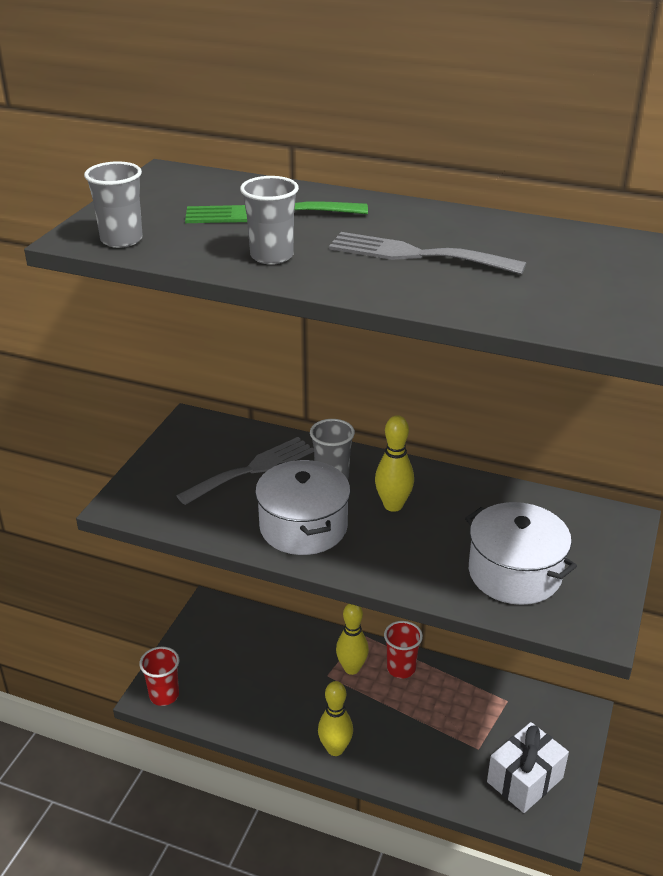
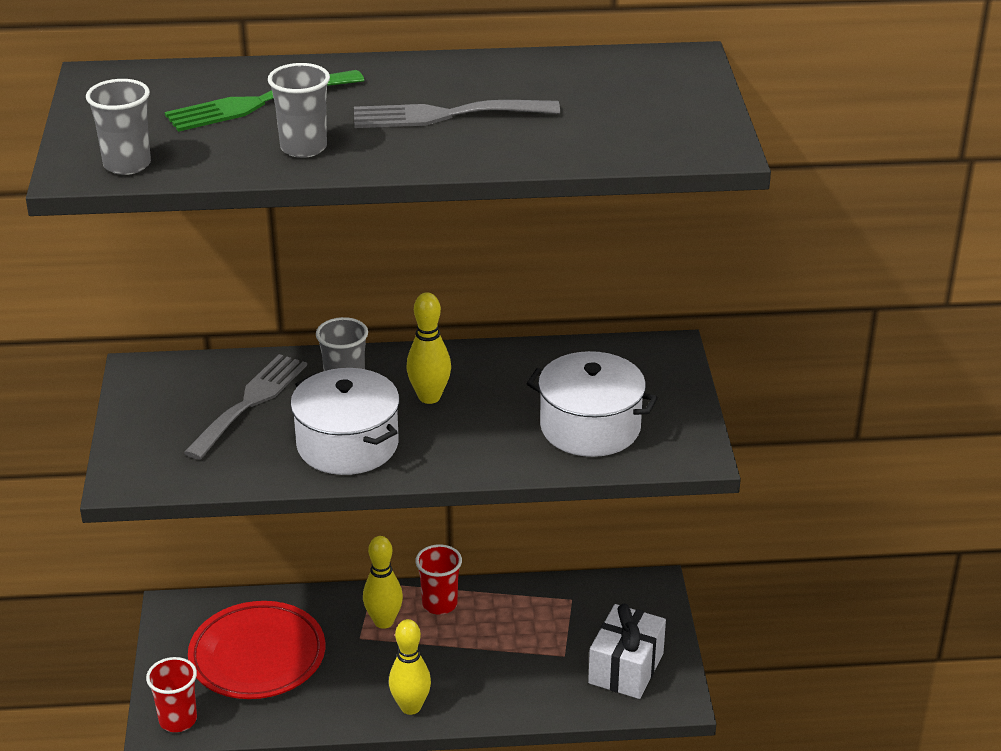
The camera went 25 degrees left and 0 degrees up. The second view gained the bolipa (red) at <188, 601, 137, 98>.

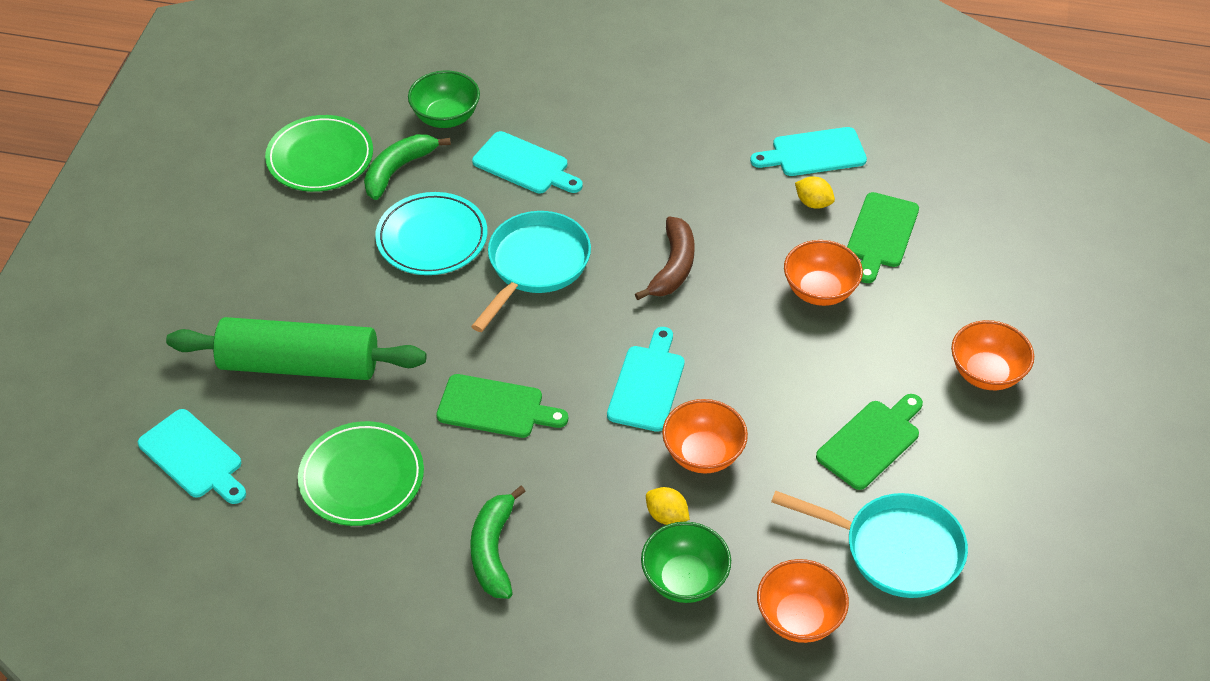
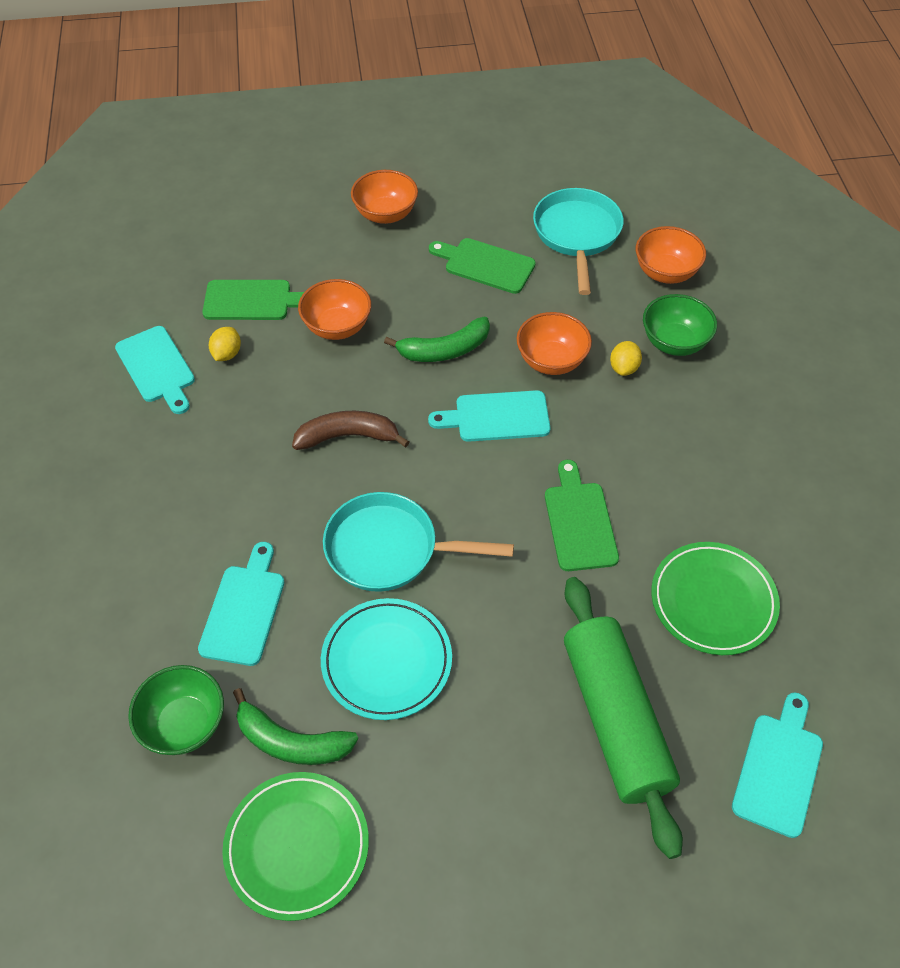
The camera went 110 degrees left and 5 degrees up. The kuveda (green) ended up elsewhere, having gone from <470, 486, 56, 113> to <384, 317, 106, 45>.

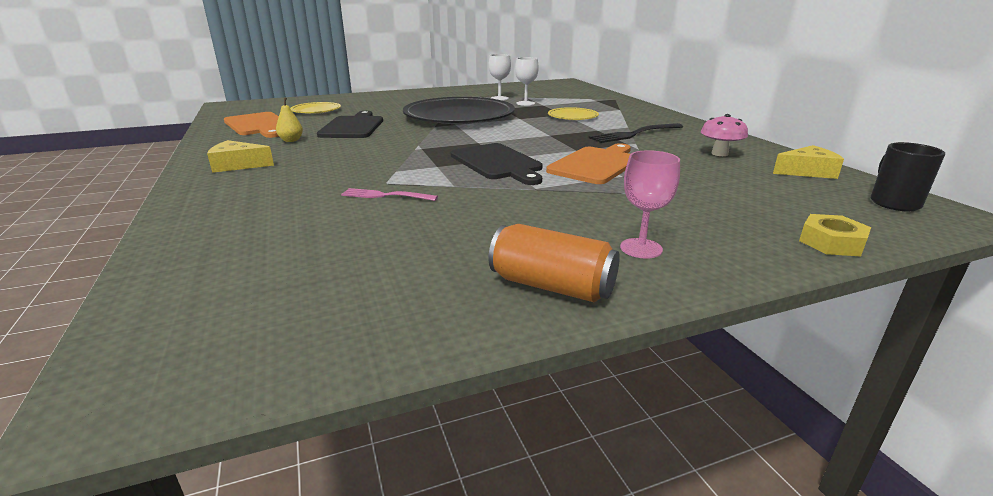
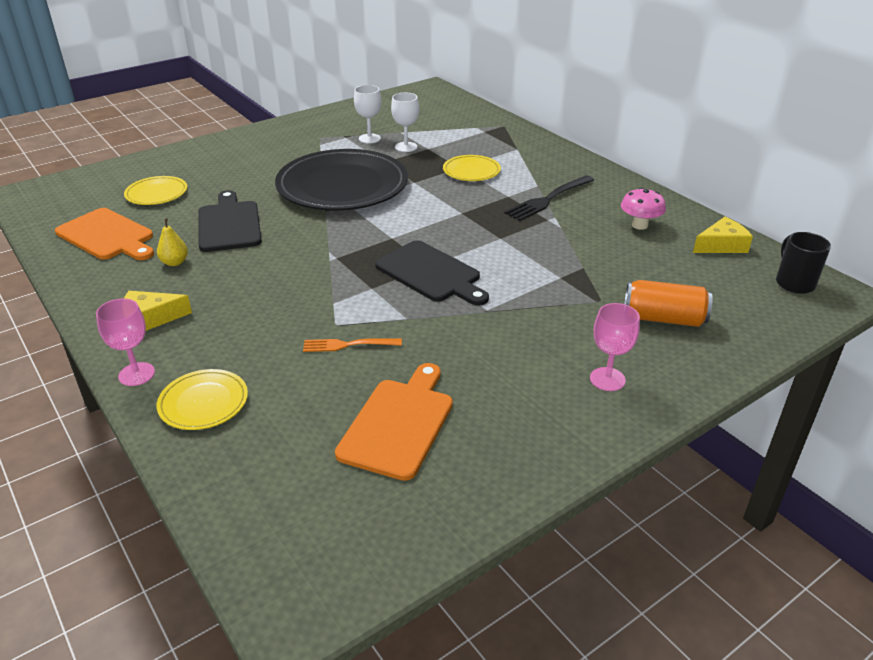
The camera went 15 degrees left and 10 degrees up. The second view lost the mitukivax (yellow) at <799, 214, 72, 42>. The second view gained the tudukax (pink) at <96, 298, 59, 88>. The second view gained the bolipa (yellow) at <157, 369, 91, 61>. The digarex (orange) ended up elsewhere, having gone from <489, 224, 131, 78> to <624, 280, 88, 47>. The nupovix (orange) ended up elsewhere, having gone from <546, 143, 85, 41> to <335, 363, 118, 118>. What was the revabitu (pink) at <341, 188, 97, 13> turned into the revabitu (orange) at <303, 338, 99, 14>.

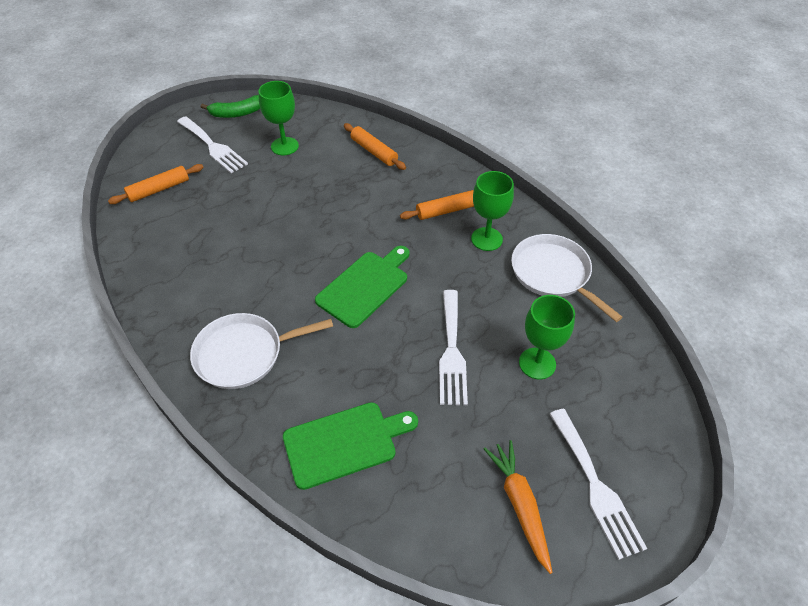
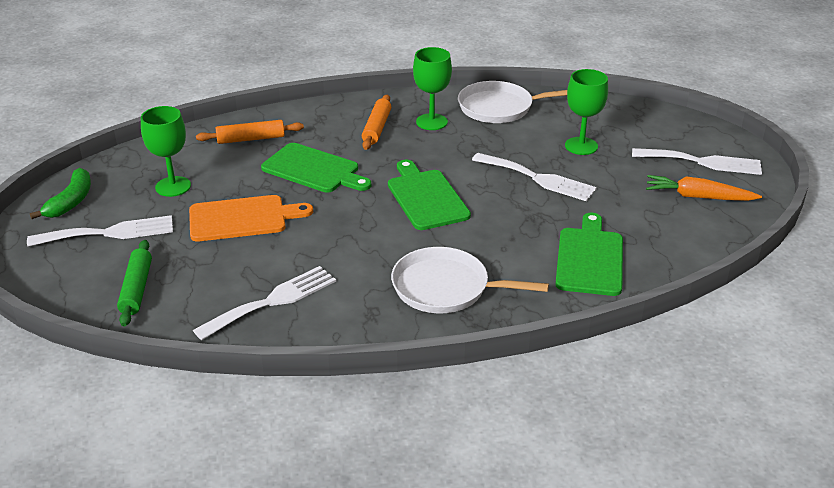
The camera went 60 degrees left and 15 degrees down. The second view gained the nupovix (orange) at <189, 195, 124, 46>. The second view gained the revabitu (white) at <193, 266, 143, 74>. The second view gained the nupovix (green) at <261, 143, 110, 50>. What was the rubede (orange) at <108, 164, 95, 40> turned into the rubede (green) at <117, 240, 35, 87>. The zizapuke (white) at <190, 313, 143, 76> ended up facing another way, 90 degrees clockwise from before.

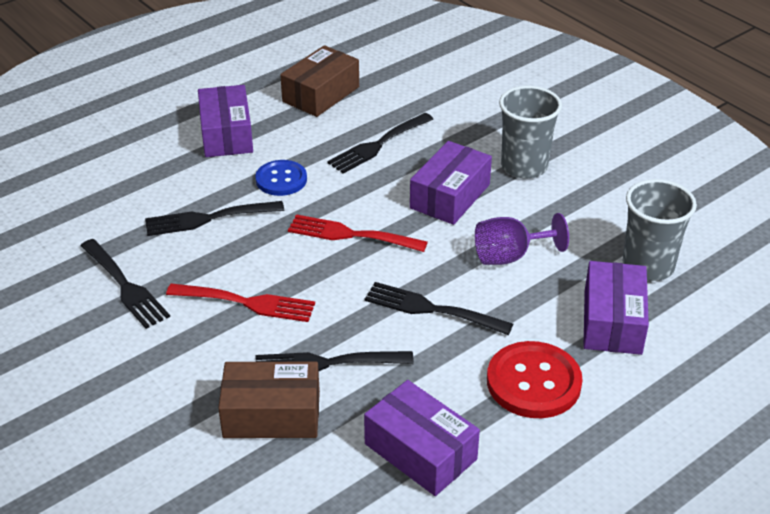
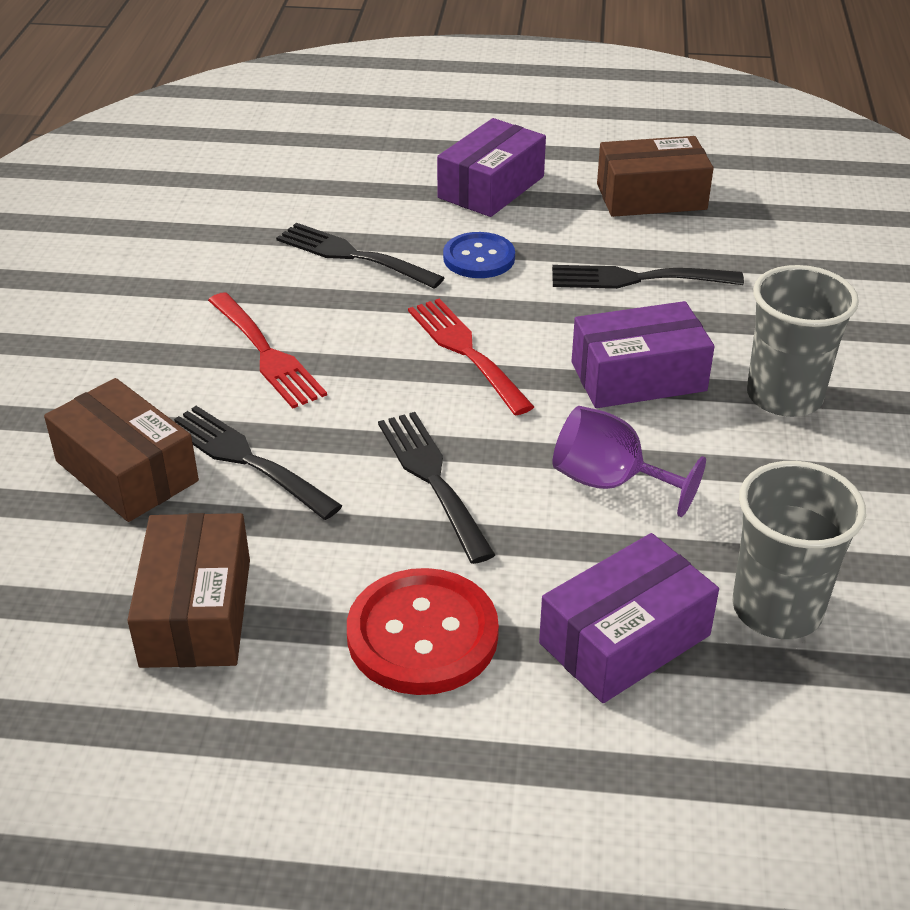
The camera went 45 degrees right and 0 degrees up. The second view lost the revabitu (black) at <81, 239, 89, 90>. What was the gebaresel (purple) at <364, 380, 116, 116> turned into the gebaresel (brown) at <127, 513, 123, 155>.

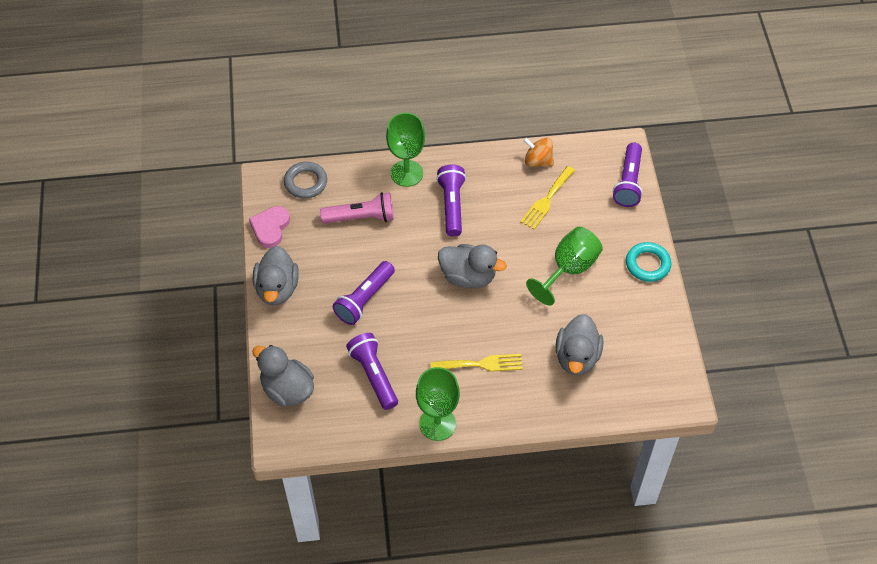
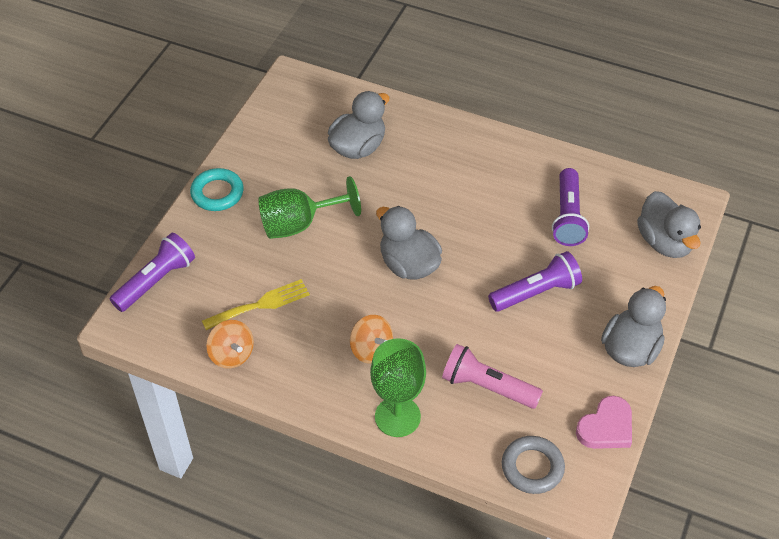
The camera went 150 degrees left and 5 degrees down. The second view lost the tudukax (green) at <416, 367, 44, 74>. The second view lost the revabitu (yellow) at <431, 354, 92, 18>. Where the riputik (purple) stood at <436, 165, 30, 72>, the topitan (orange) came to stand at <350, 315, 43, 49>.

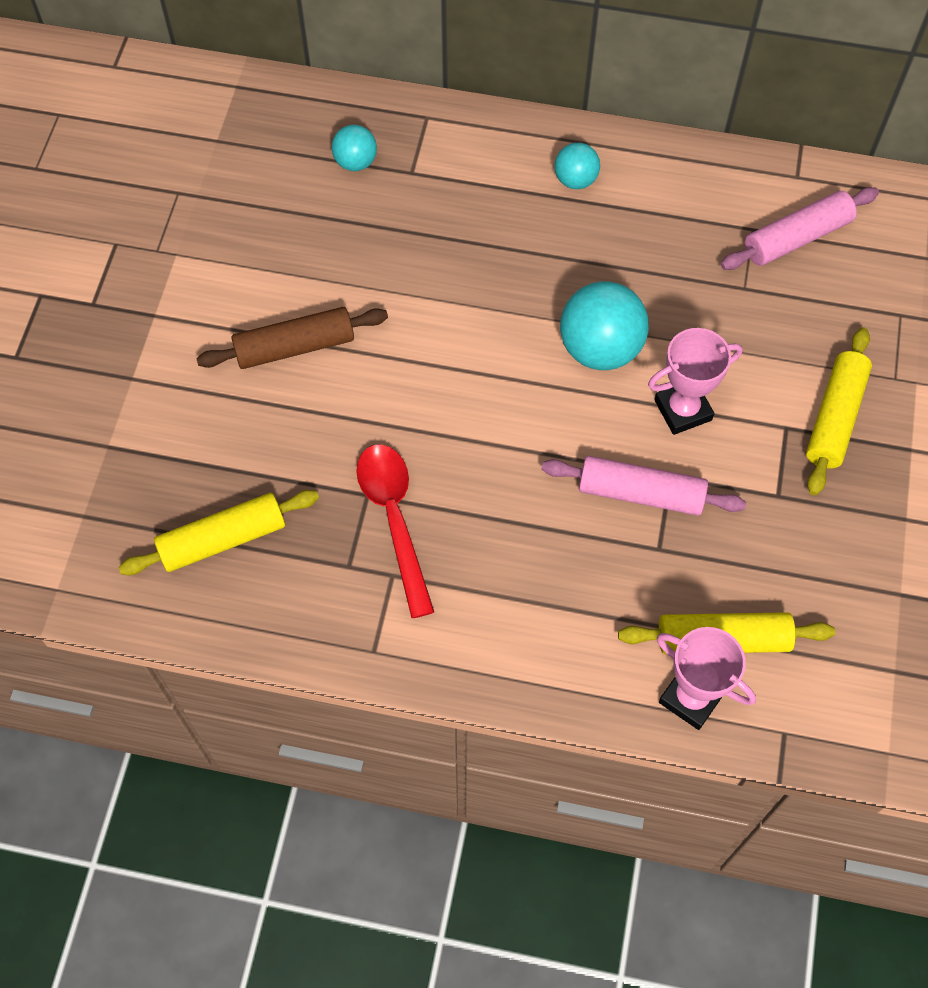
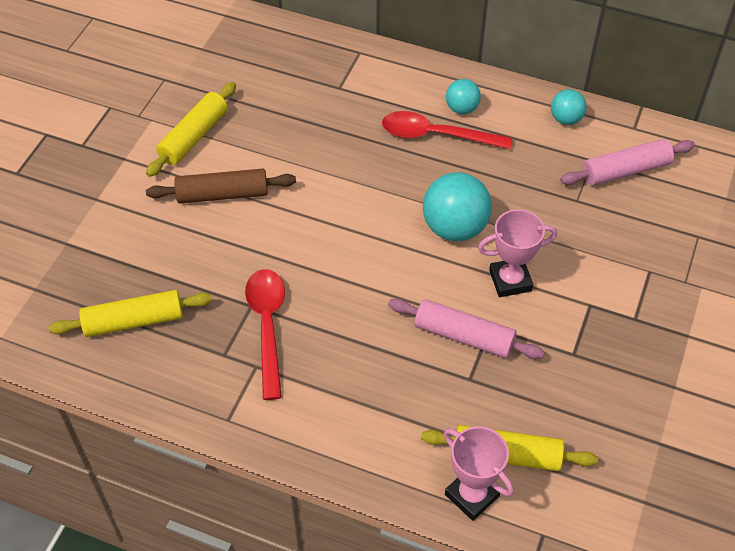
The camera went 10 degrees right and 10 degrees down. The second view gained the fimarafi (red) at <382, 111, 130, 38>. The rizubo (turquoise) ended up elsewhere, having gone from <332, 125, 45, 46> to <551, 89, 36, 36>. The rubede (yellow) ended up elsewhere, having gone from <806, 327, 66, 168> to <146, 82, 90, 95>.

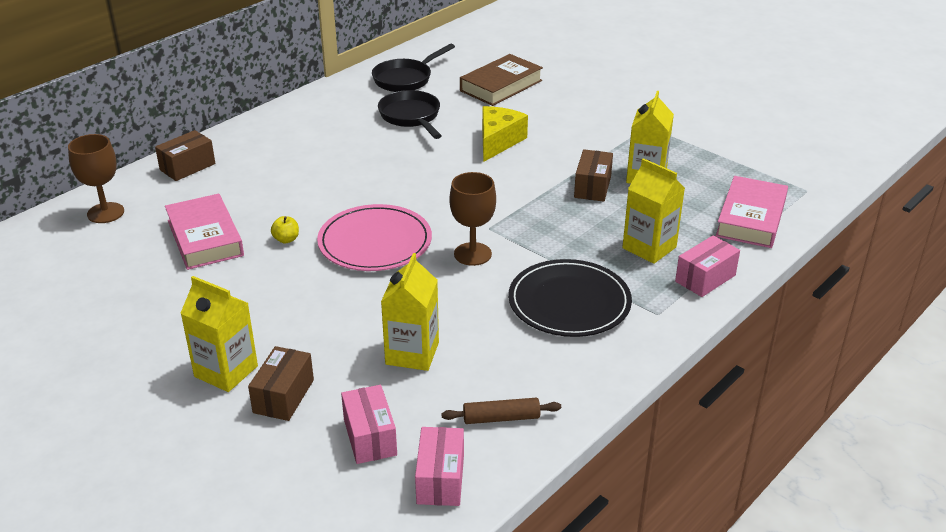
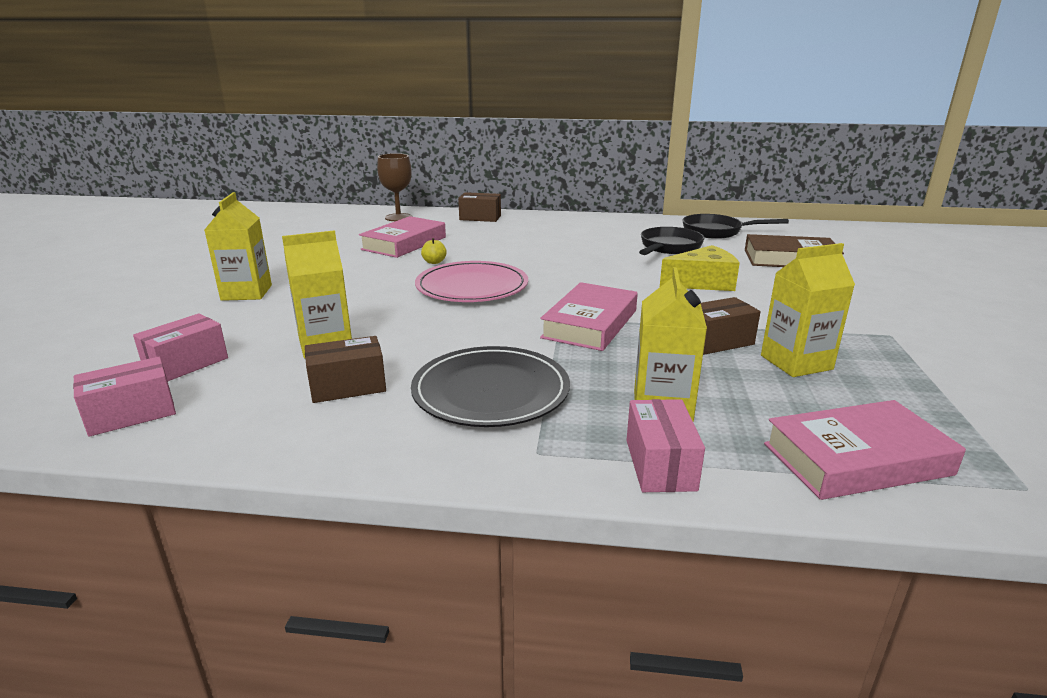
The camera went 55 degrees right and 10 degrees down. The second view lost the rubede (brown) at <441, 398, 120, 26>. The second view lost the tudukax (brown) at <449, 172, 47, 94>. The second view gained the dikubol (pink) at <540, 282, 98, 69>. The gebaresel (brown) ended up elsewhere, having gone from <248, 346, 66, 75> to <305, 336, 81, 67>. The gebaresel (pink) at <675, 235, 65, 62> ended up facing another way, 75 degrees clockwise from before.

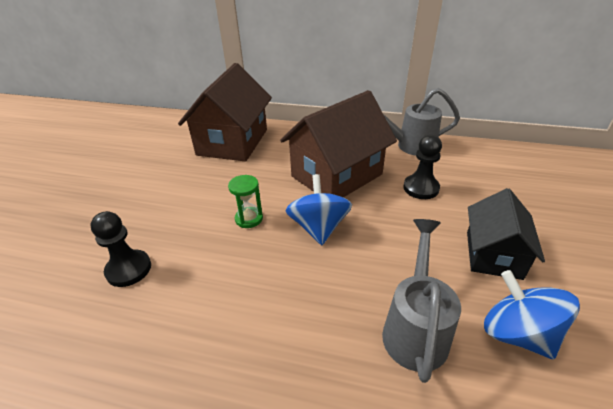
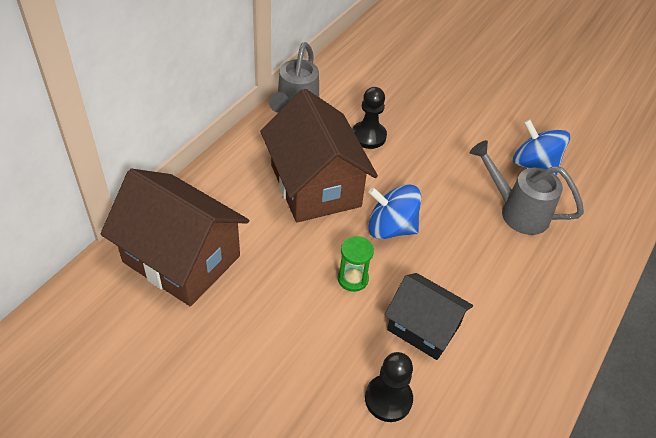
The camera went 75 degrees left and 10 degrees up. The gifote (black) ended up elsewhere, having gone from <467, 188, 78, 92> to <384, 273, 89, 87>. The topitan (blue) at <484, 270, 96, 89> ended up facing another way, 60 degrees clockwise from before.

